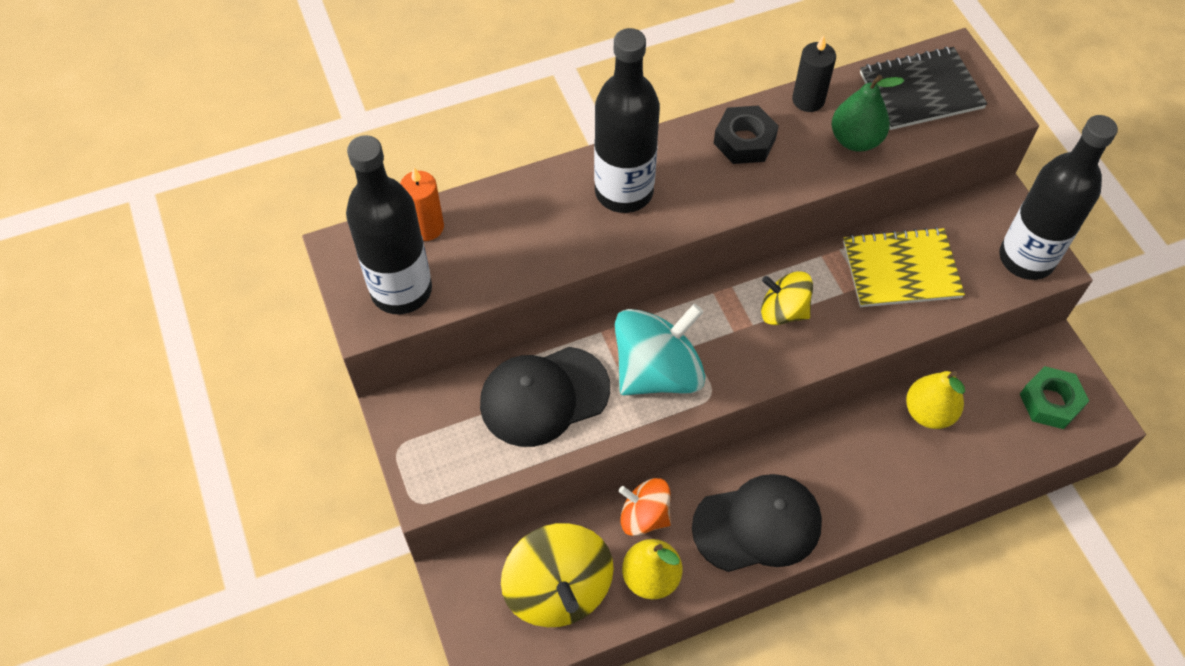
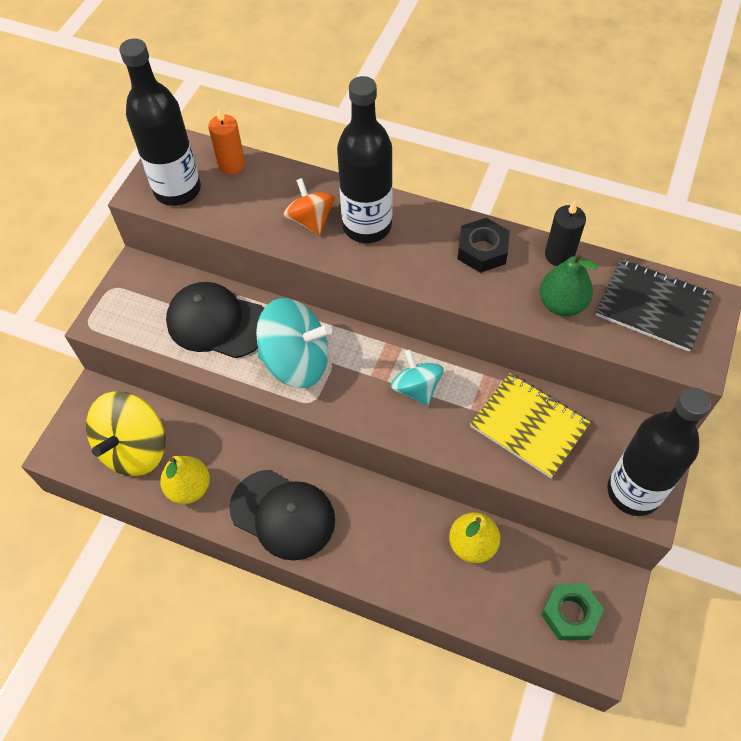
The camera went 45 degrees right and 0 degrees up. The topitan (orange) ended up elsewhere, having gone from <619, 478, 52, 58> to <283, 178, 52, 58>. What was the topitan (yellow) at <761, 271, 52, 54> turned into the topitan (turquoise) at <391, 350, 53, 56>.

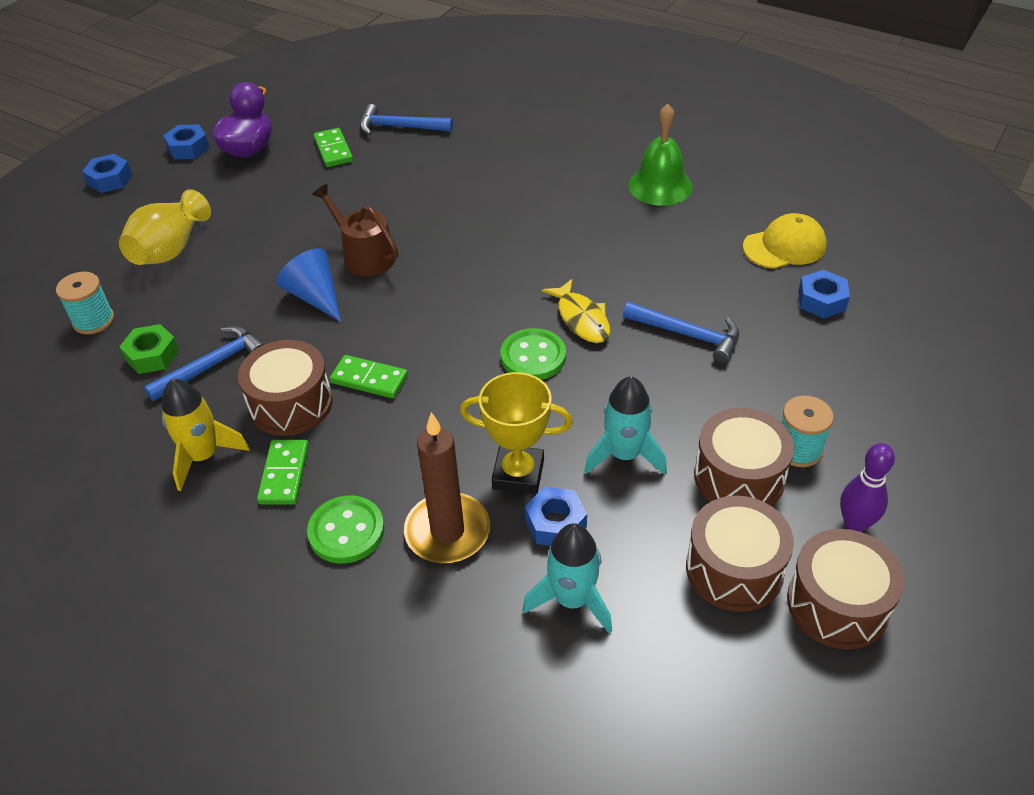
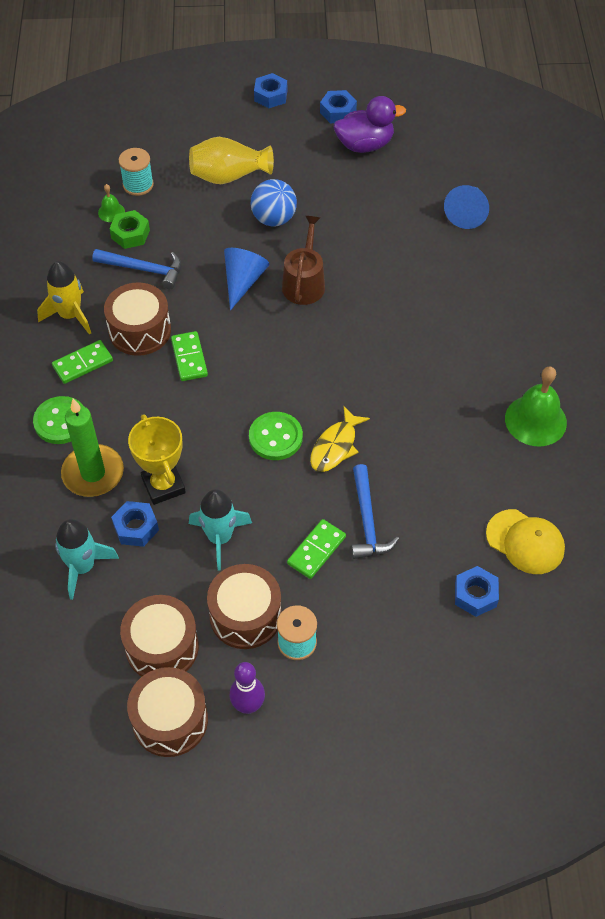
The camera went 55 degrees right and 10 degrees up. The second view gained the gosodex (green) at <98, 184, 27, 38>. The second view gained the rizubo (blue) at <251, 179, 46, 47>. The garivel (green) ended up elsewhere, having gone from <314, 128, 39, 39> to <287, 519, 59, 60>. Where the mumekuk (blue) stood at <360, 104, 93, 31>, the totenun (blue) came to stand at <444, 185, 45, 44>. What was the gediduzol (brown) at <404, 412, 86, 151> turned into the gediduzol (green) at <61, 399, 63, 98>.

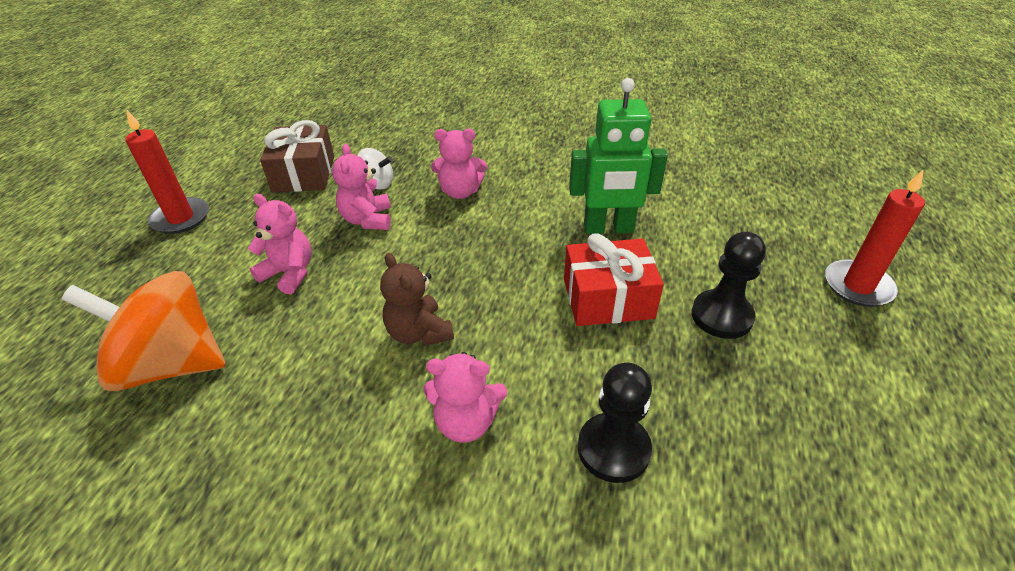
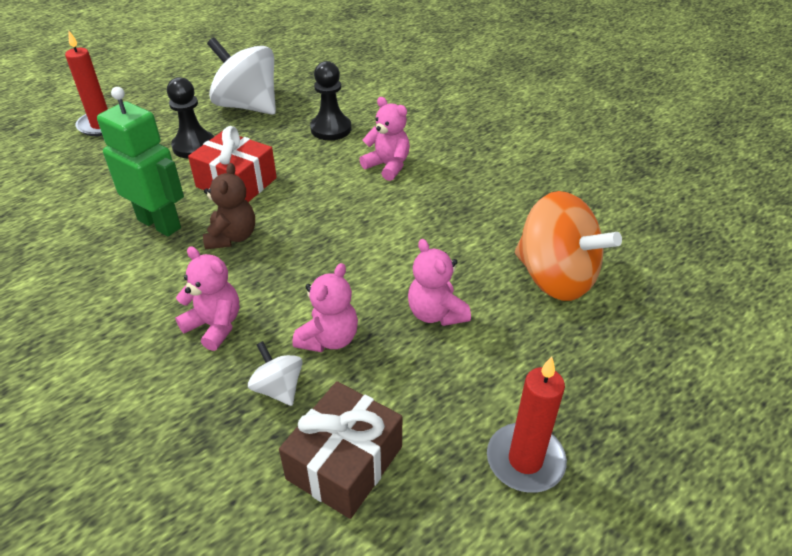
The camera went 145 degrees left and 0 degrees up. The second view gained the topitan (white) at <207, 37, 69, 78>. The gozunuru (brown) ended up elsewhere, having gone from <380, 253, 74, 93> to <203, 163, 52, 86>.

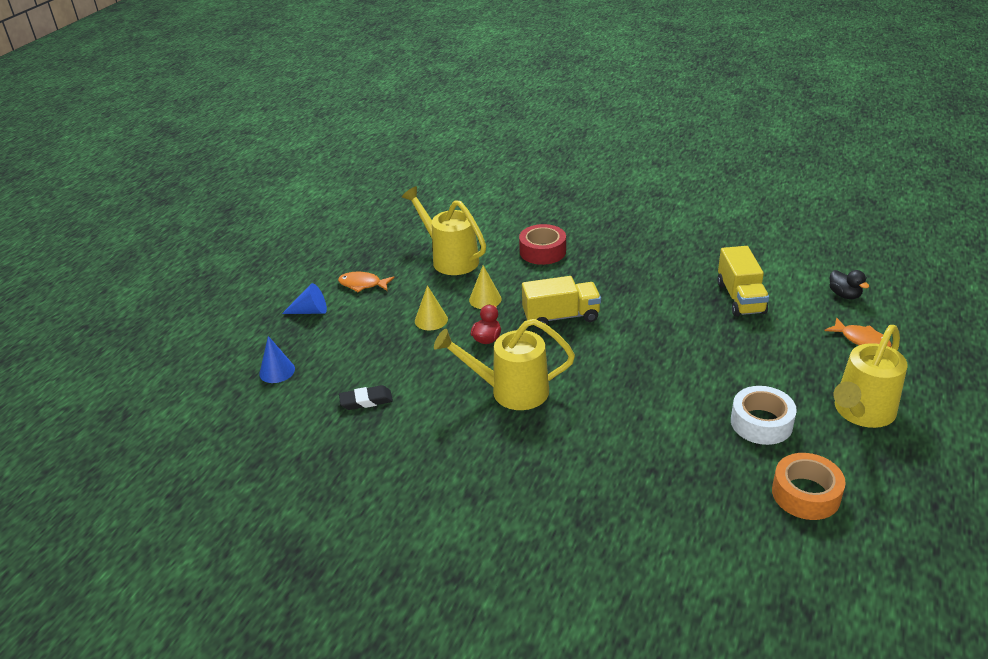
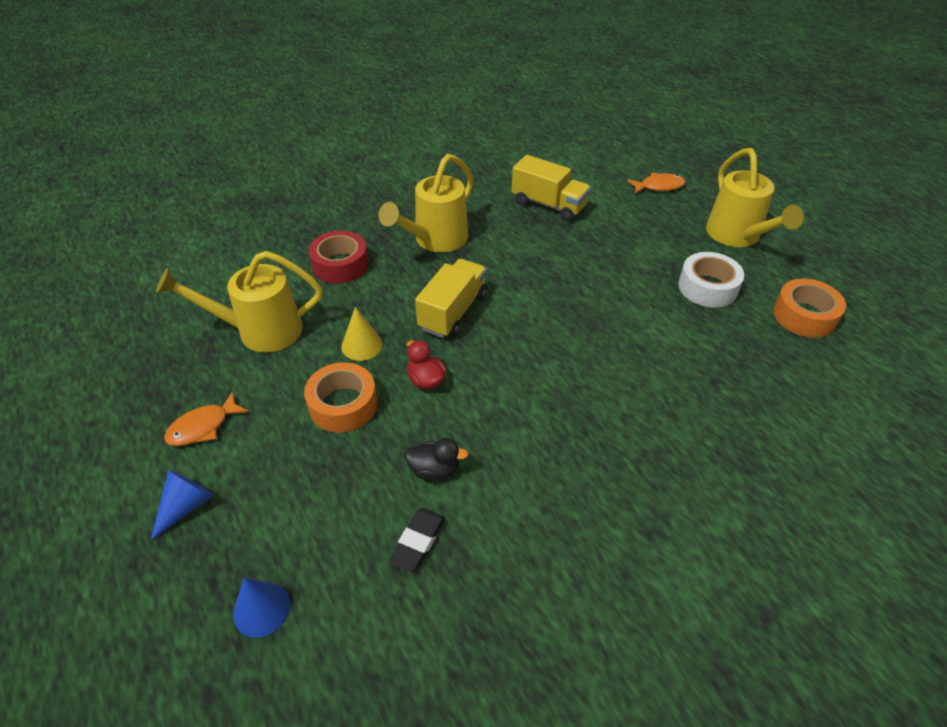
The camera went 55 degrees left and 10 degrees up. The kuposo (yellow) ended up elsewhere, having gone from <434, 319, 141, 91> to <379, 154, 95, 98>. The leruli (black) ended up elsewhere, having gone from <830, 270, 39, 29> to <404, 438, 65, 43>. Where the totenun (yellow) stood at <415, 285, 33, 45>, the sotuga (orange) came to stand at <304, 363, 74, 70>.

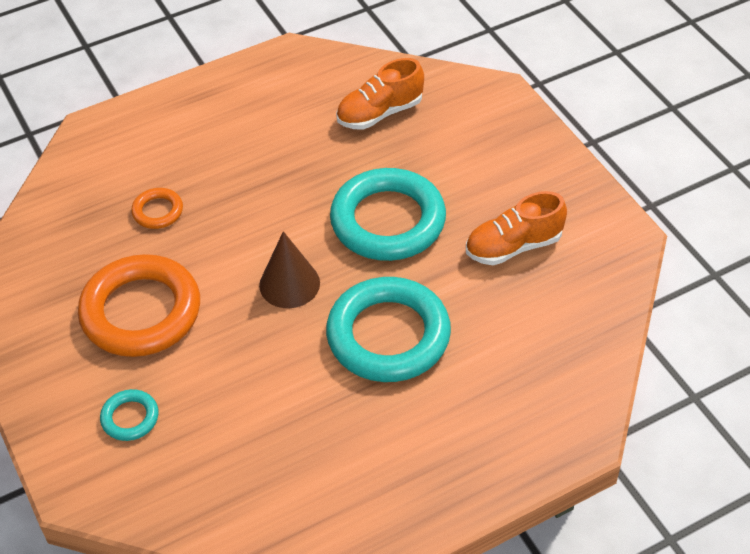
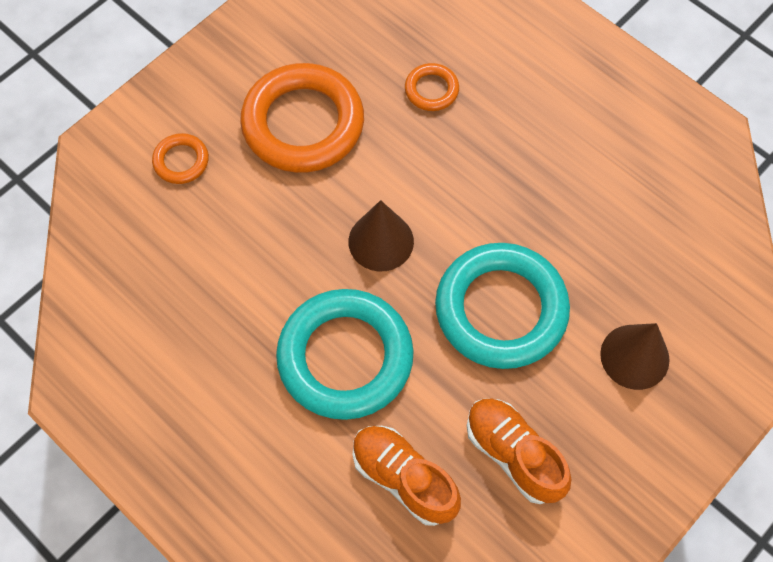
The camera went 70 degrees right and 15 degrees up. The second view gained the totenun (brown) at <600, 323, 70, 67>. The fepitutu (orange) ended up elsewhere, having gone from <336, 58, 88, 72> to <352, 426, 109, 100>. What was the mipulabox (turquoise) at <100, 389, 59, 52> turned into the mipulabox (orange) at <152, 133, 57, 51>.

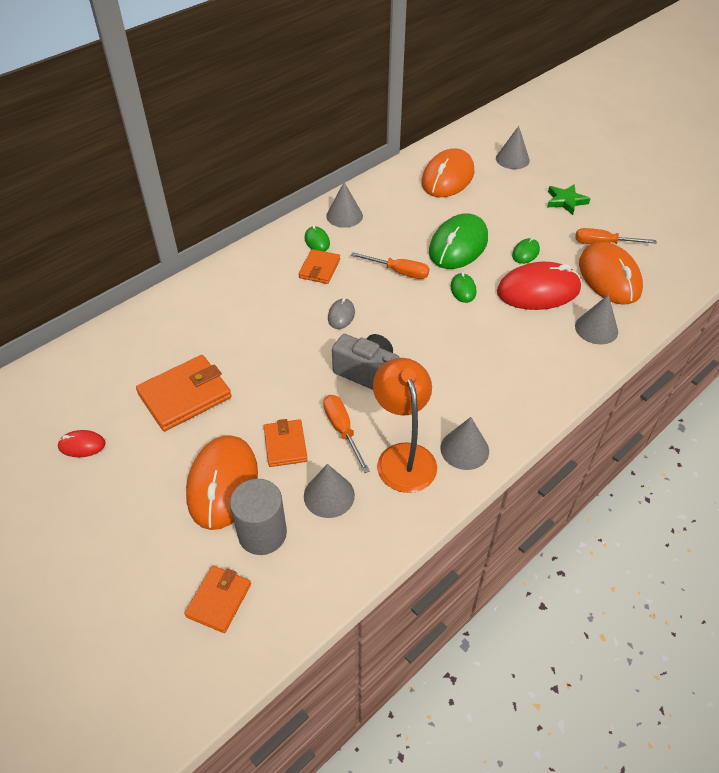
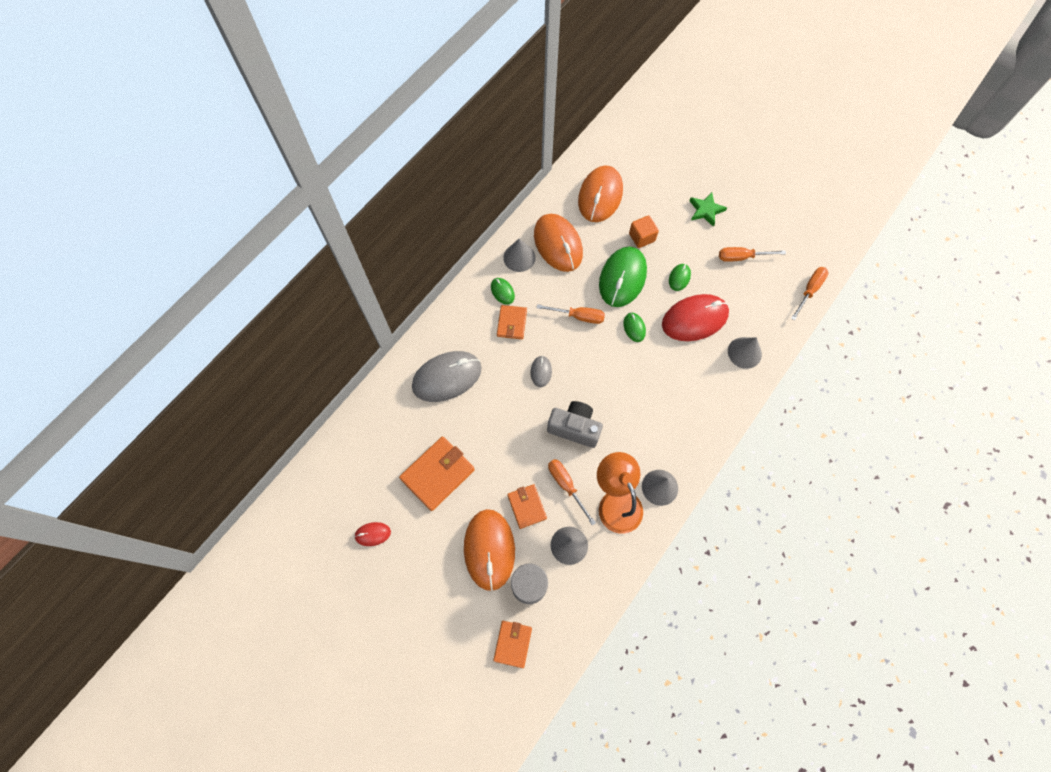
The camera went 10 degrees left and 20 degrees up. The second view lost the totenun (grey) at <496, 126, 34, 43>. The second view gained the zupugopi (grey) at <412, 351, 70, 51>. The second view gained the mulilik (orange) at <629, 215, 30, 33>. The second view gained the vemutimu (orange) at <791, 267, 37, 53>. The zupugopi (orange) ended up elsewhere, having gone from <579, 242, 64, 63> to <534, 214, 49, 58>.

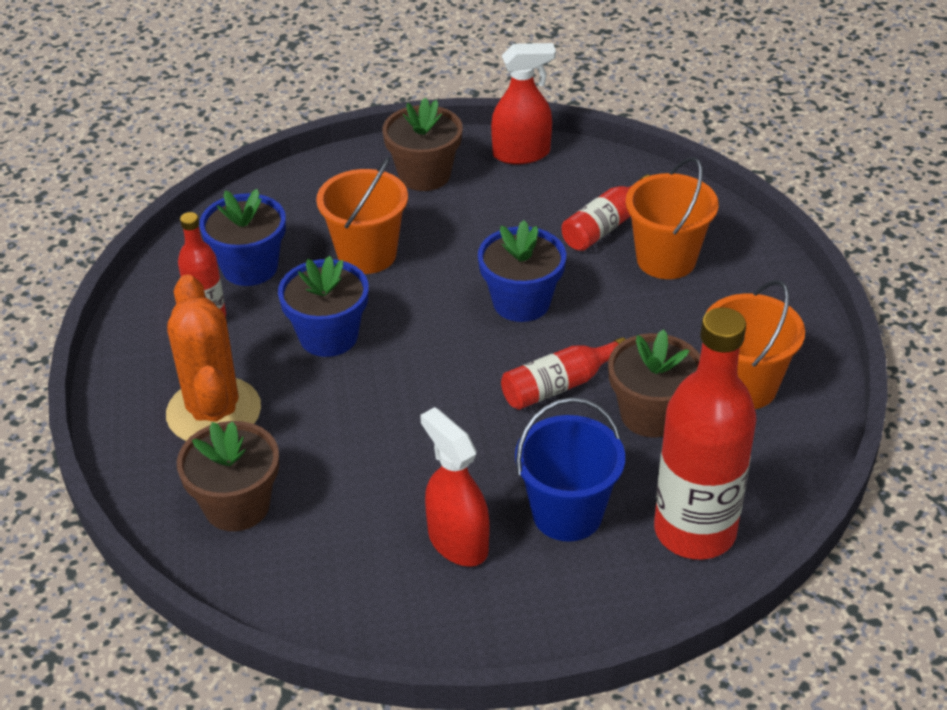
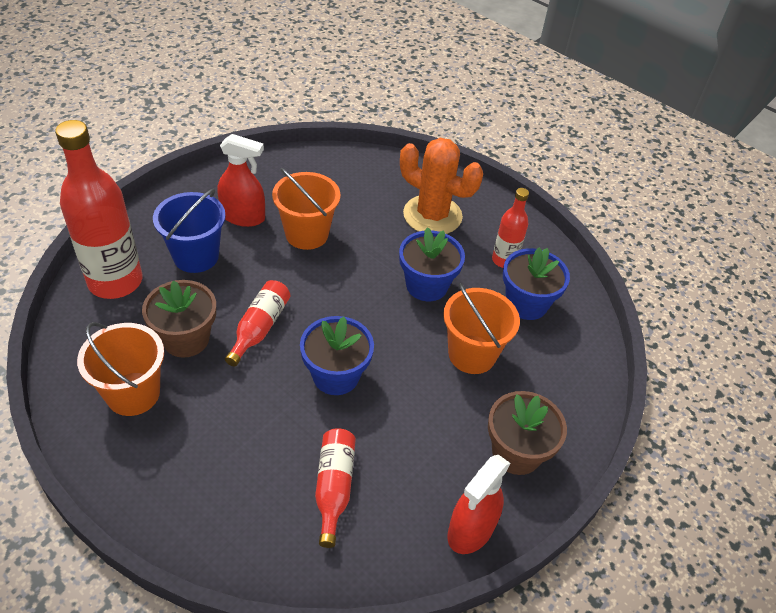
The camera went 135 degrees right and 5 degrees up. The second view lost the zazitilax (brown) at <177, 421, 102, 110>. The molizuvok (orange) ended up elsewhere, having gone from <626, 157, 93, 122> to <272, 168, 69, 82>.

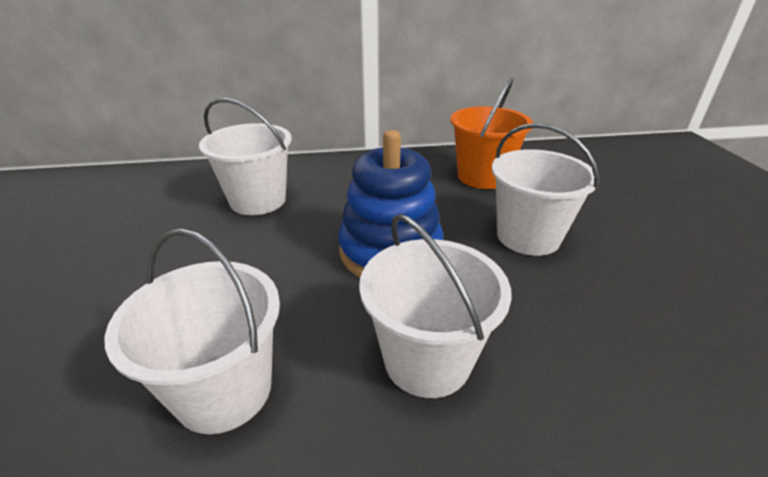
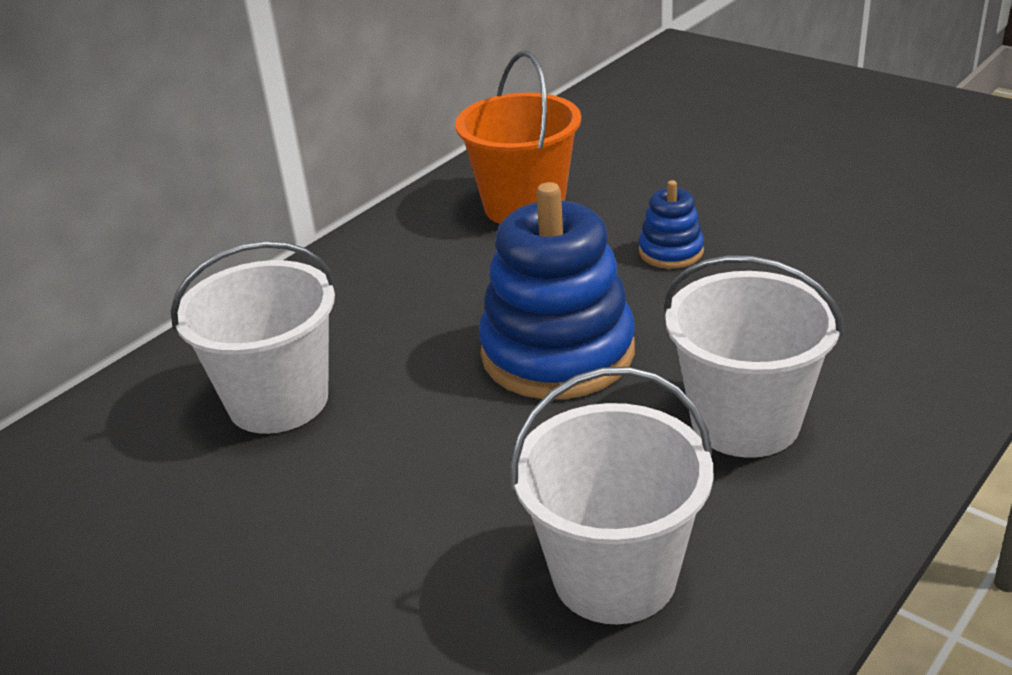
The camera went 40 degrees left and 0 degrees up. Where the molizuvok (white) stood at <492, 123, 107, 133>, the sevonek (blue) came to stand at <639, 180, 65, 89>.

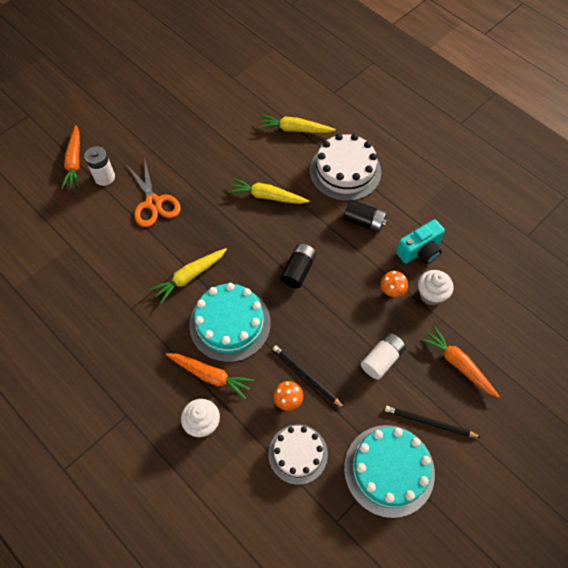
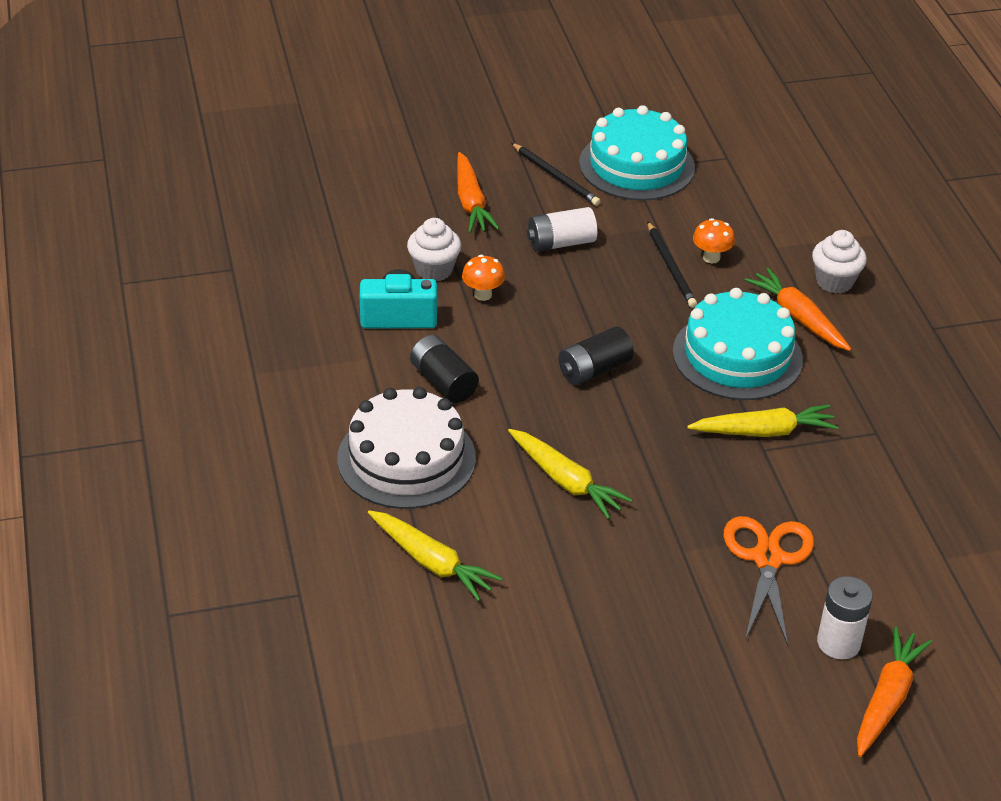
The camera went 150 degrees left and 20 degrees down. The second view lost the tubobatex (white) at <268, 424, 60, 61>.

